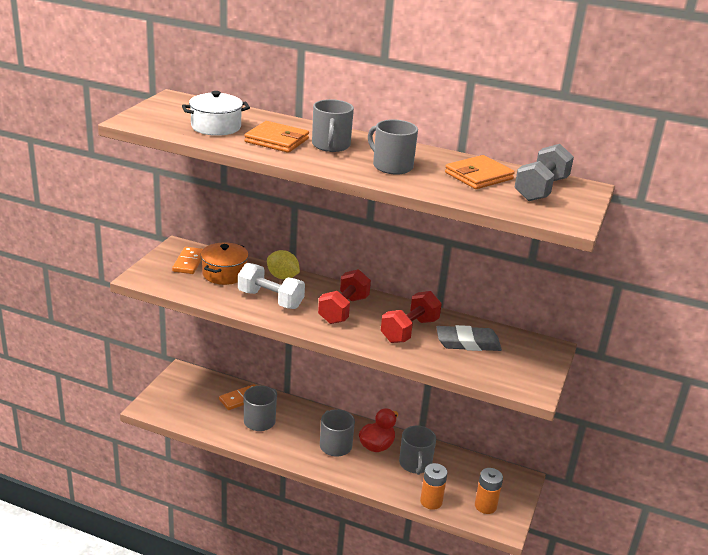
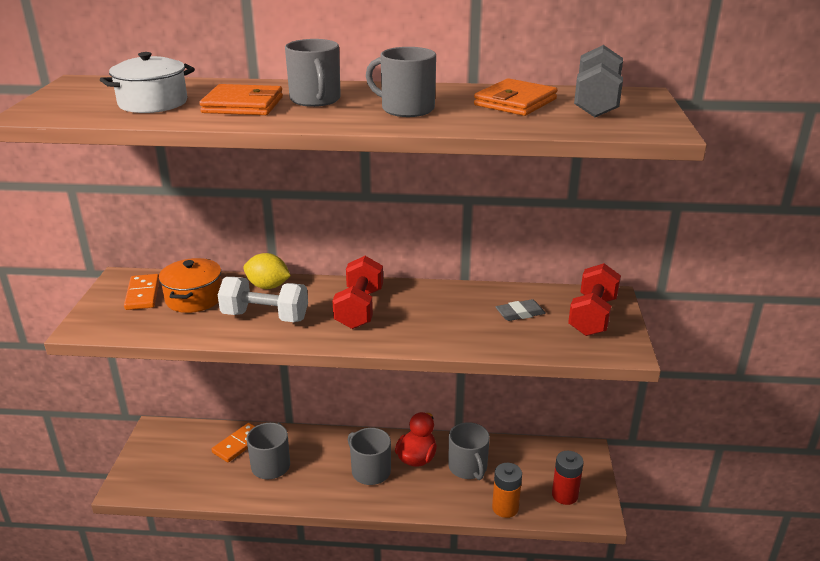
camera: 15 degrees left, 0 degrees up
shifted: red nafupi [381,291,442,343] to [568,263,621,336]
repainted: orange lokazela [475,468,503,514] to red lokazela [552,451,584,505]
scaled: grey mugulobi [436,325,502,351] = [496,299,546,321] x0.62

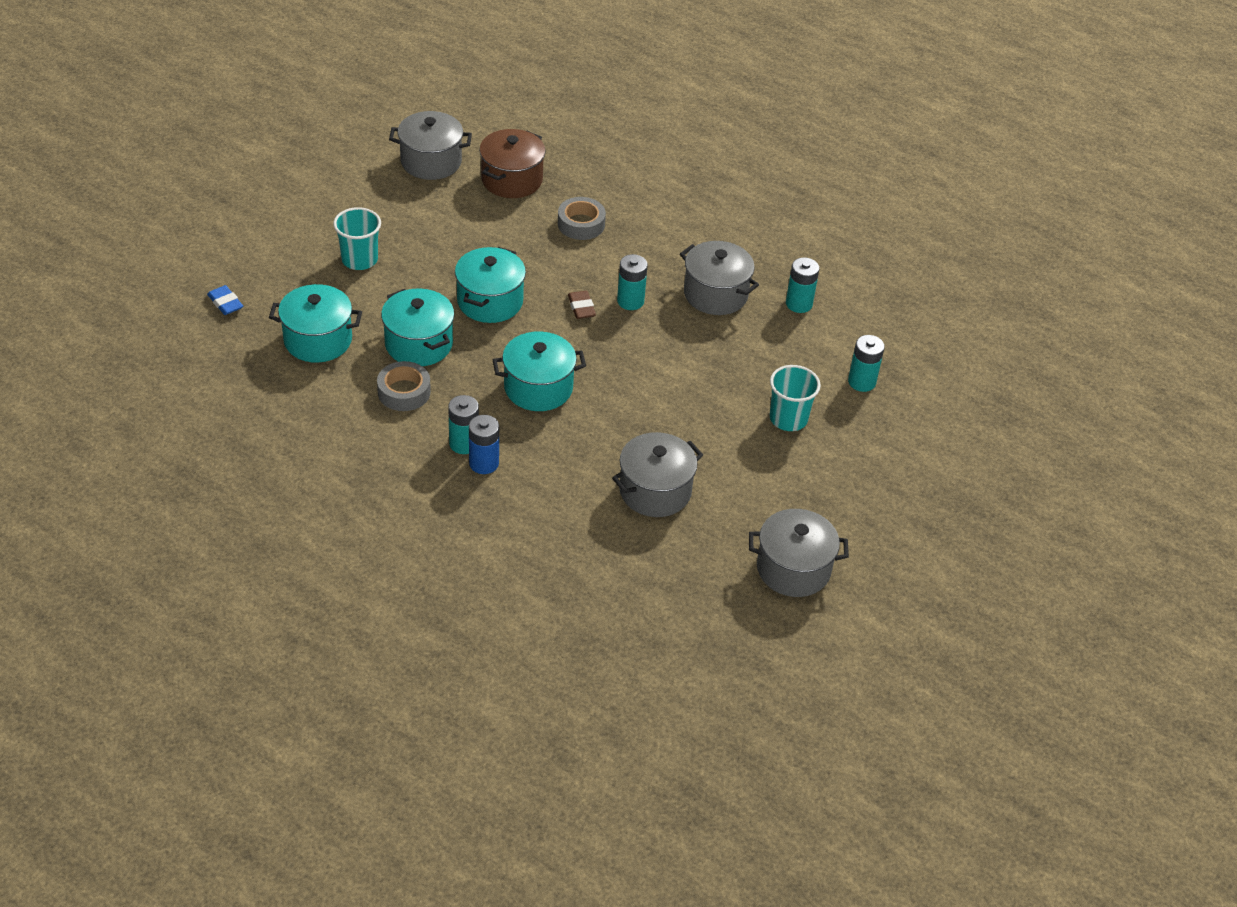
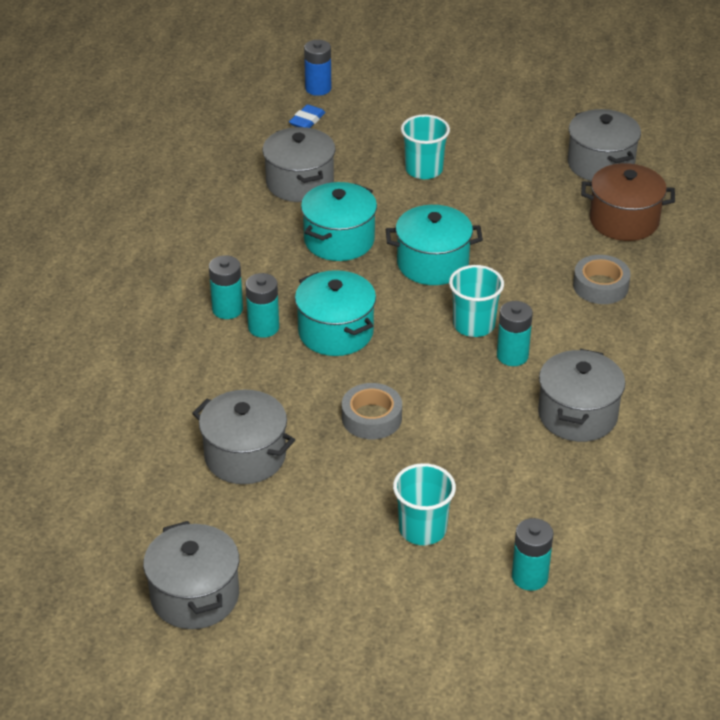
camera: 70 degrees right, 5 degrees down
shifted: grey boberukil [377,361,431,411] to [342,383,402,439]; blue lokazela [469,415,499,474] to [304,40,331,96]; turquoise lokazela [786,257,819,313] to [246,273,279,338]
swapped: brown mugulobi [568,291,596,319] to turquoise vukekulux [449,265,504,337]
repainted: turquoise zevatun [269,284,362,363] to grey zevatun [263,127,336,202]

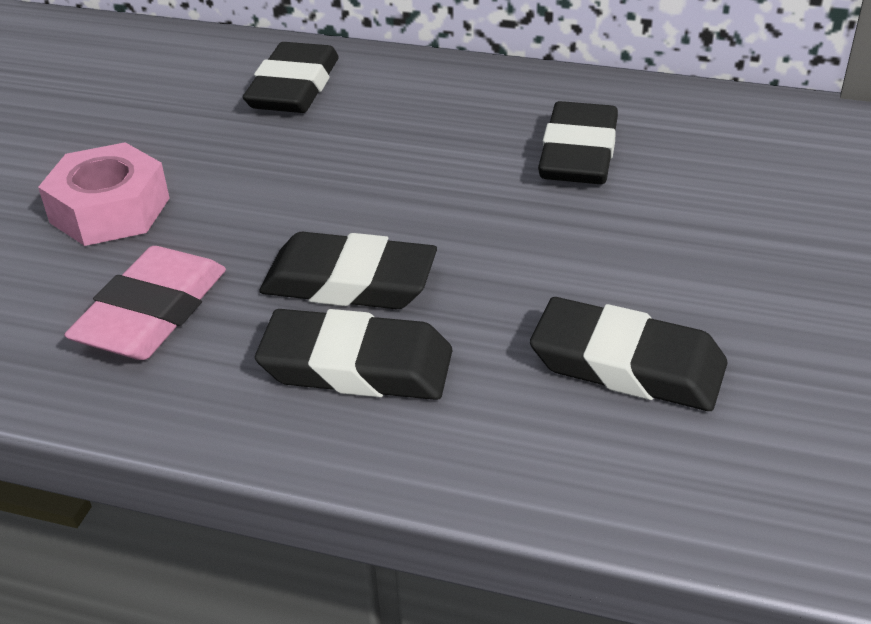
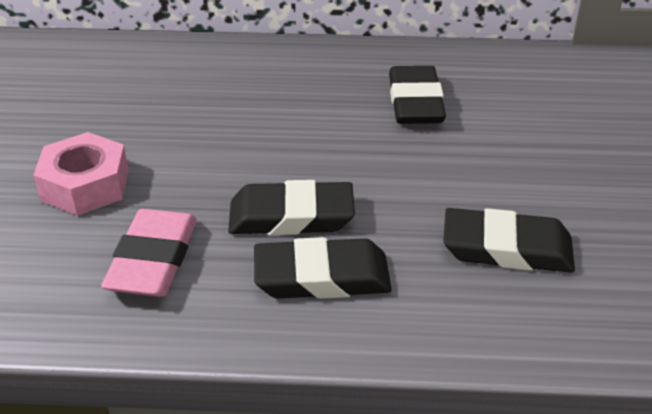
camera: 15 degrees left, 0 degrees up
gone: black mugulobi [243,42,339,113]

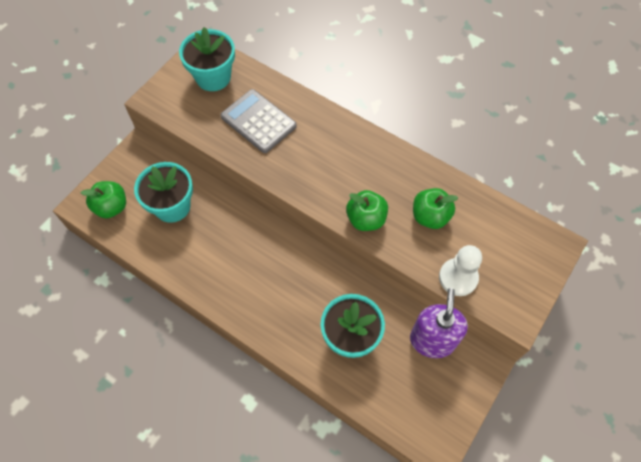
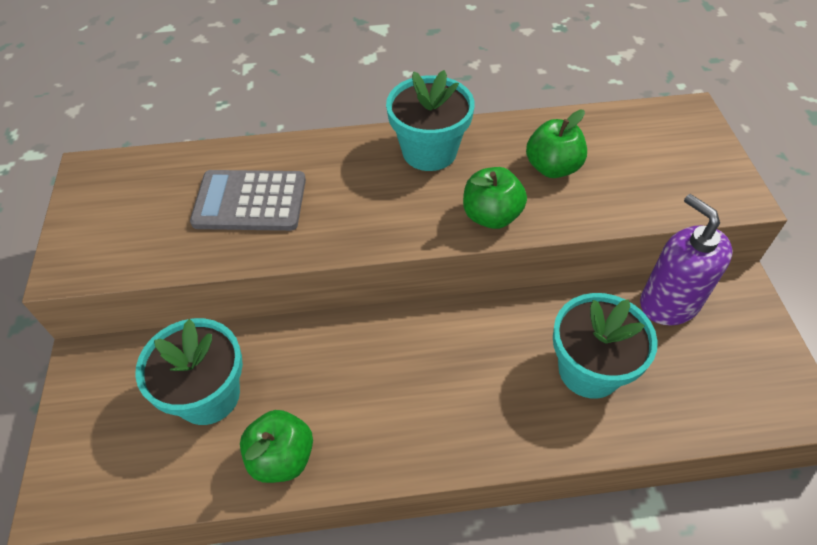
camera: 40 degrees left, 10 degrees down
gone: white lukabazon [439,245,482,296]
shifted: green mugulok [81,181,126,219] to [240,410,313,483]; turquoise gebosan [179,27,235,91] to [386,70,475,171]

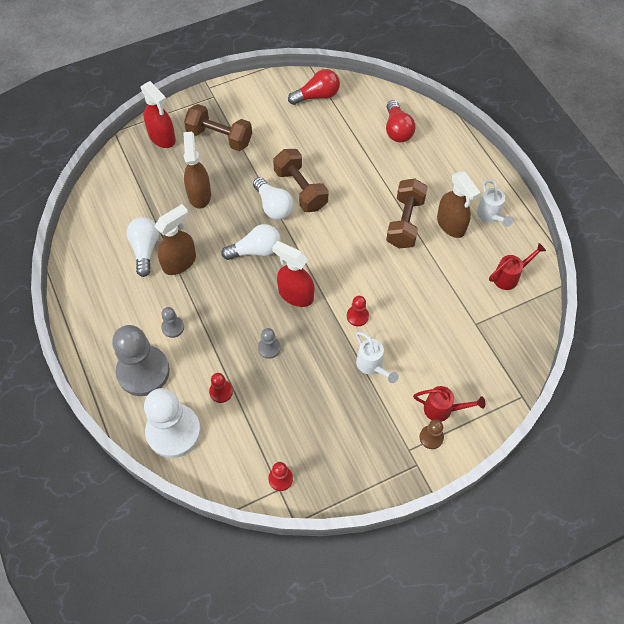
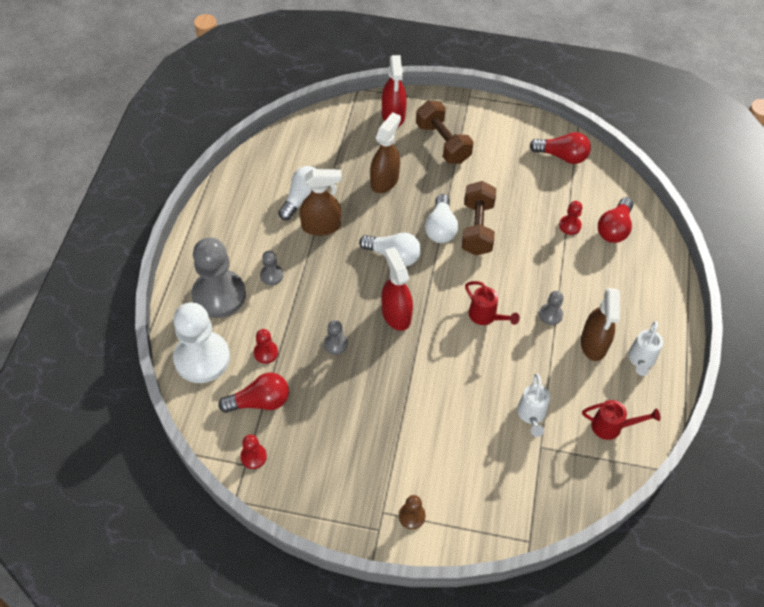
camera: 35 degrees right, 5 degrees down
new: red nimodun [218,372,289,413]
shifted: red lukabazon [347,296,369,326] to [559,201,582,235]; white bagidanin [356,332,399,383] to [517,373,550,437]; red bagidanin [413,386,485,422] to [465,281,520,325]
swapped: brown nafupi [386,178,428,248] to grey lukabazon [539,291,563,325]

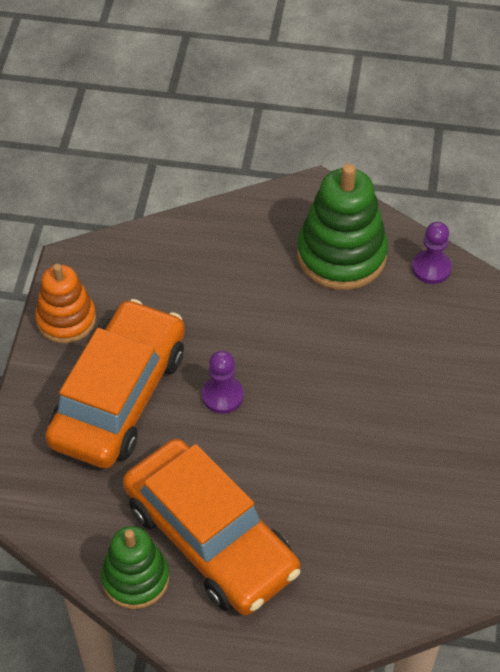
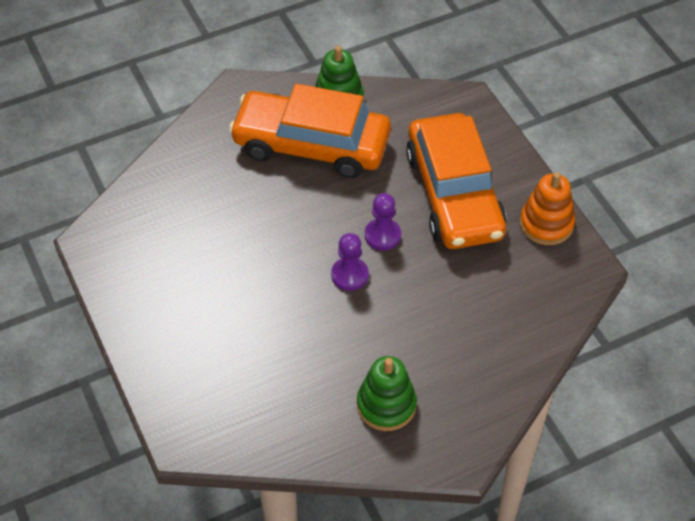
camera: 145 degrees right, 0 degrees up
shifted: purple lukabazon [412,222,452,284] to [331,233,369,291]
scaled: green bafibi [297,164,388,290] = [357,356,417,431] x0.64

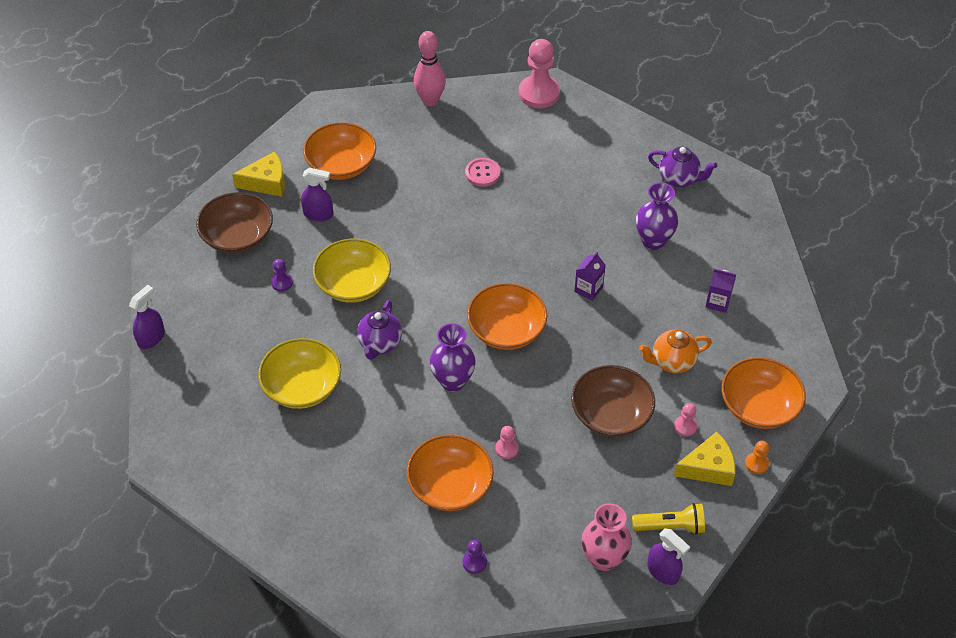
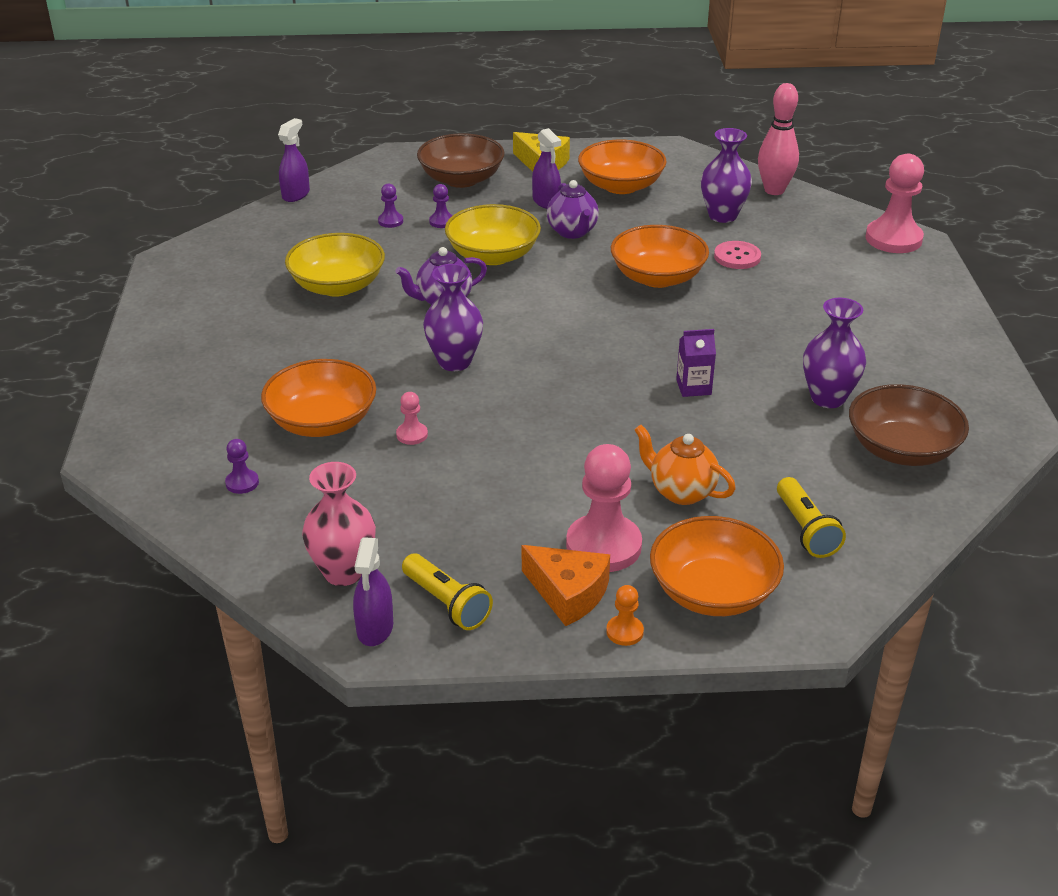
camera: 50 degrees right, 15 degrees down
gone: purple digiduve [705,268,736,313]
new: purple lukabazon [378,184,403,228]; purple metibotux [701,128,752,223]; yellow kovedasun [777,477,846,558]
shifted: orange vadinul [467,283,547,350] to [611,225,709,288]; brown vadinul [571,365,655,437] to [849,384,969,466]; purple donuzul [648,147,717,187] to [547,180,599,239]
repainted: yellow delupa [674,432,735,486] to orange delupa [522,545,610,626]
rotated: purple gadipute [129,285,165,349] = [278,118,310,202] 60 degrees counterclockwise
scaled: pink lukabazon [674,403,697,437] = [566,444,642,572] x2.18

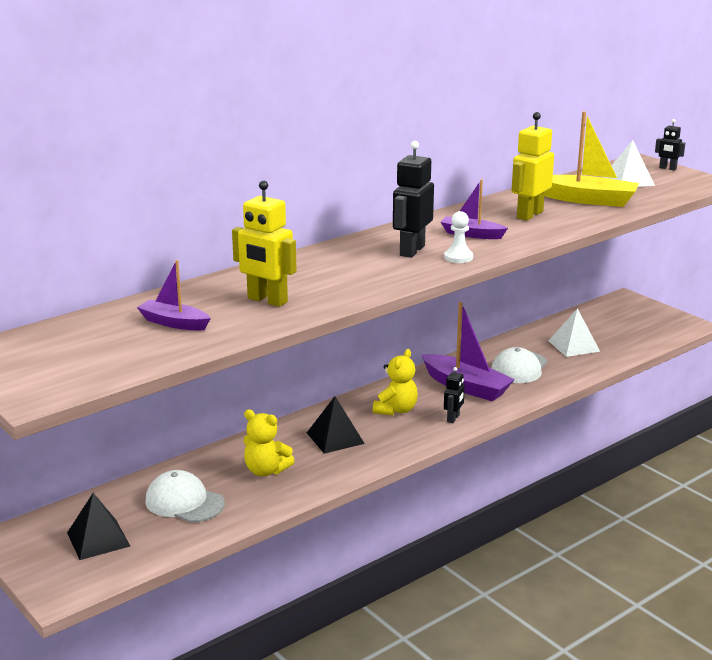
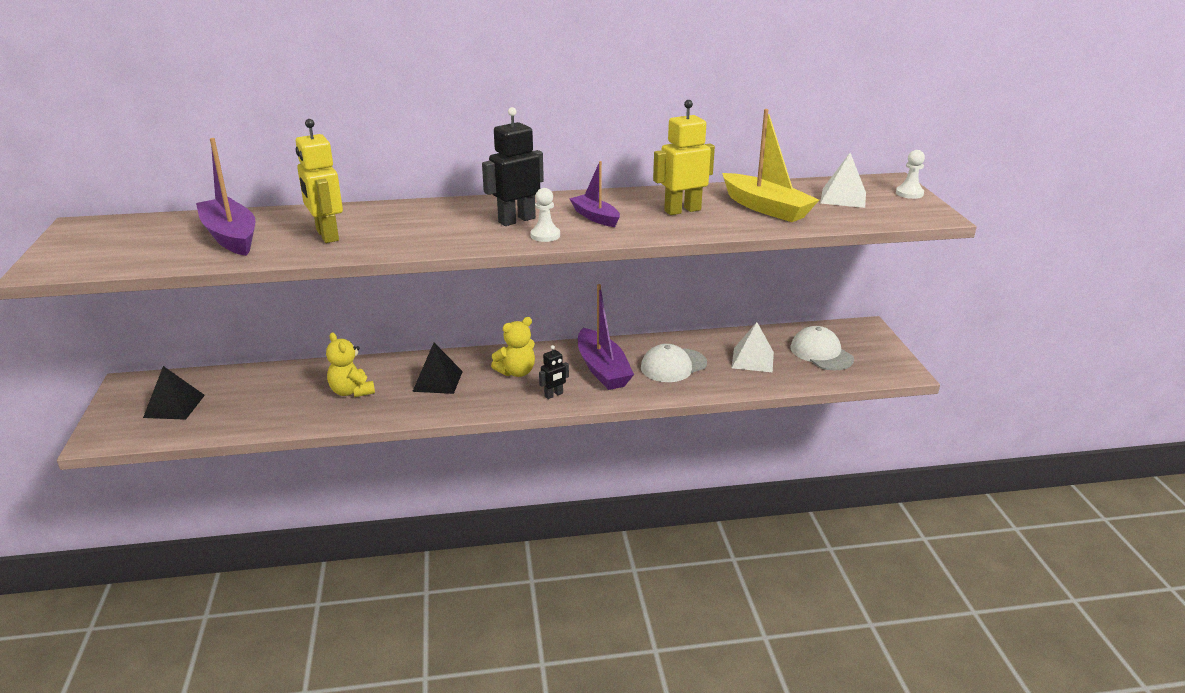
camera: 30 degrees right, 5 degrees up
shifted: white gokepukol [145,470,225,522] to [790,326,854,370]
swapped: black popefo [655,119,685,171] to white lukabazon [896,150,925,199]
scaled: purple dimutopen [137,260,211,331] = [196,138,255,256] x1.65

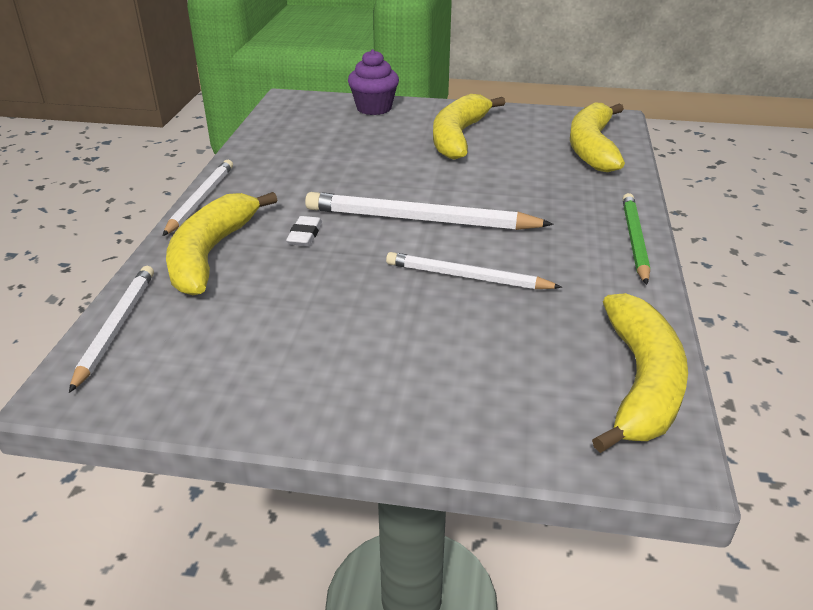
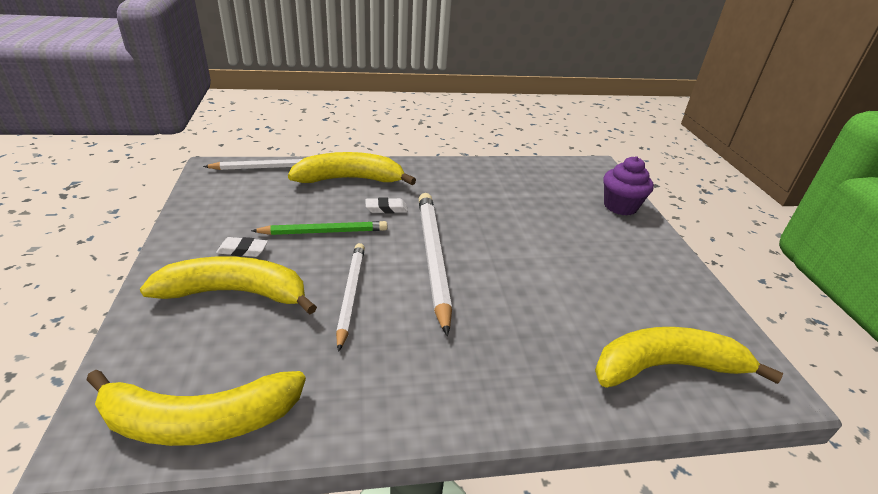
camera: 70 degrees right, 0 degrees up
gone: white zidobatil [162,160,233,236]
new: white mugulobi [216,237,268,257]
shifted: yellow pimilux [433,94,505,160] to [140,256,317,314]; green zidobatil [623,193,650,285] to [251,221,387,235]

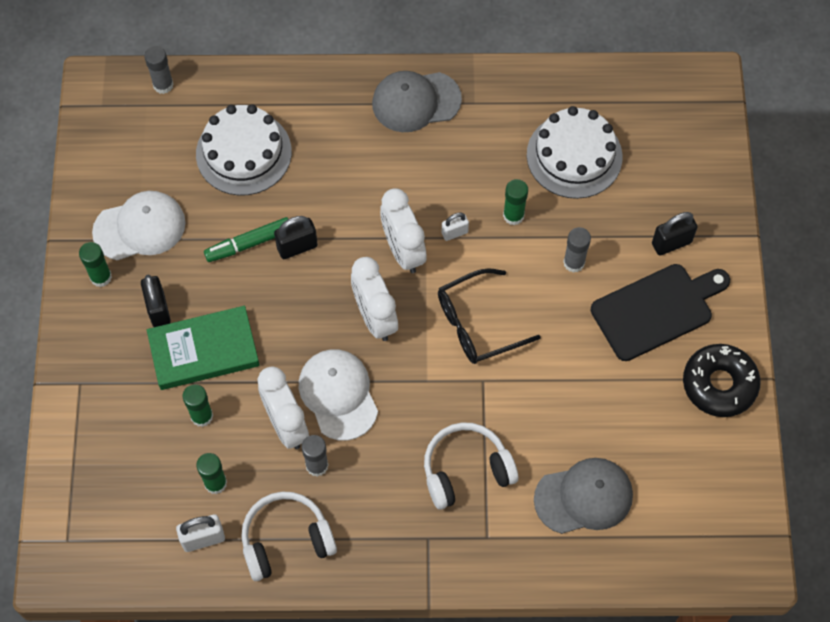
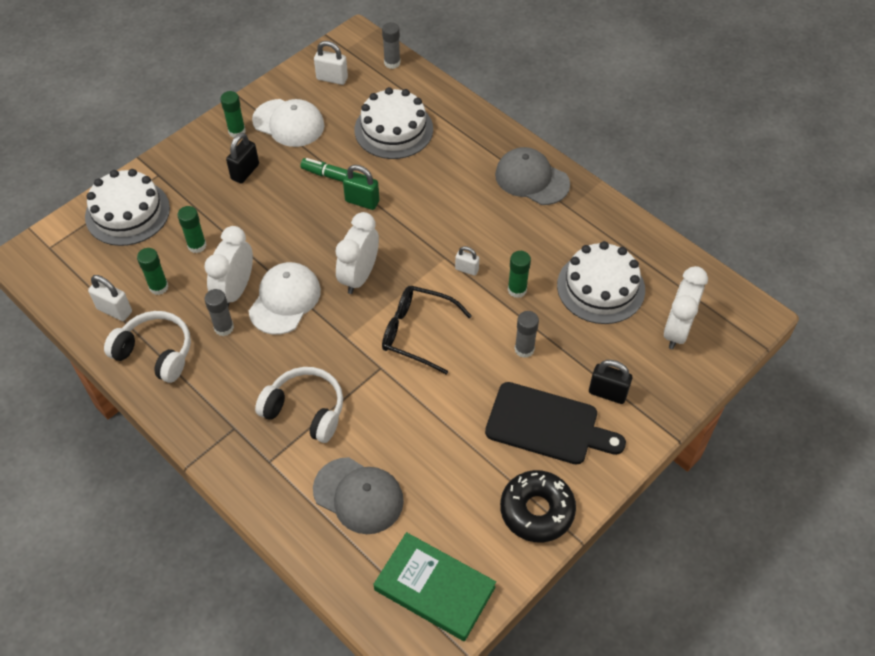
camera: 45 degrees right, 10 degrees down
new: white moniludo [85,169,170,246]; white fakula [314,41,348,85]
shifted: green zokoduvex [147,306,260,390] to [374,532,496,641]; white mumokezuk [380,189,426,273] to [664,266,708,349]
repainted: black fakula [274,216,318,259] to green fakula [343,165,379,210]

